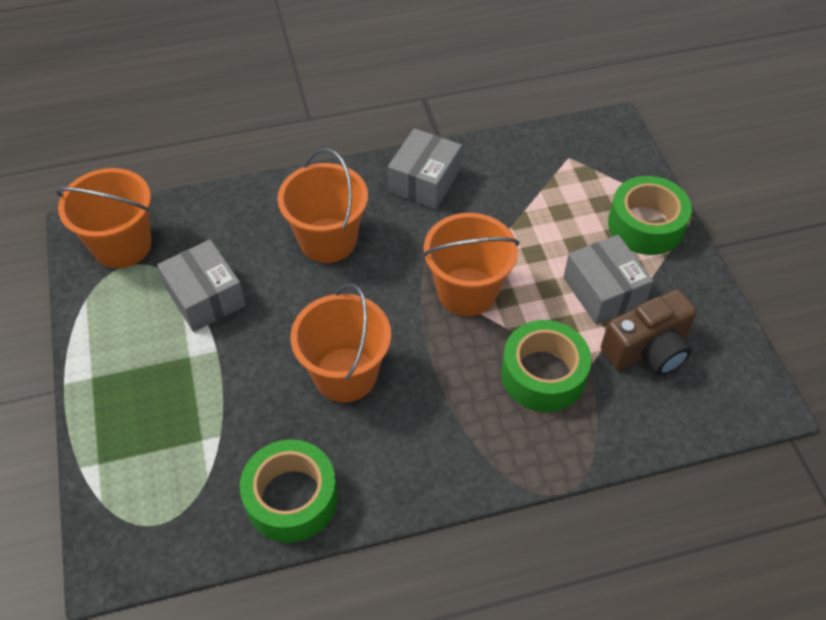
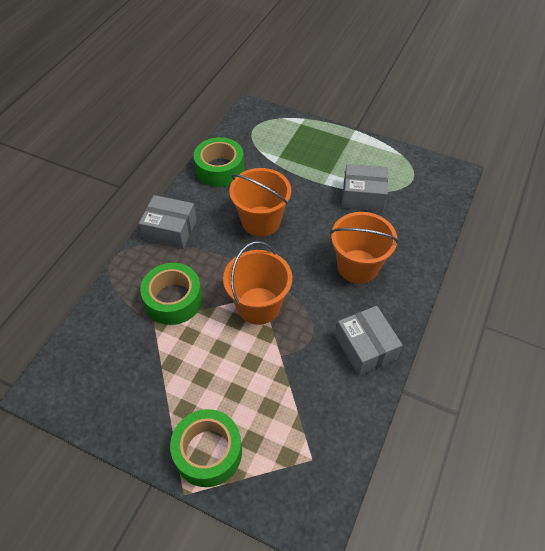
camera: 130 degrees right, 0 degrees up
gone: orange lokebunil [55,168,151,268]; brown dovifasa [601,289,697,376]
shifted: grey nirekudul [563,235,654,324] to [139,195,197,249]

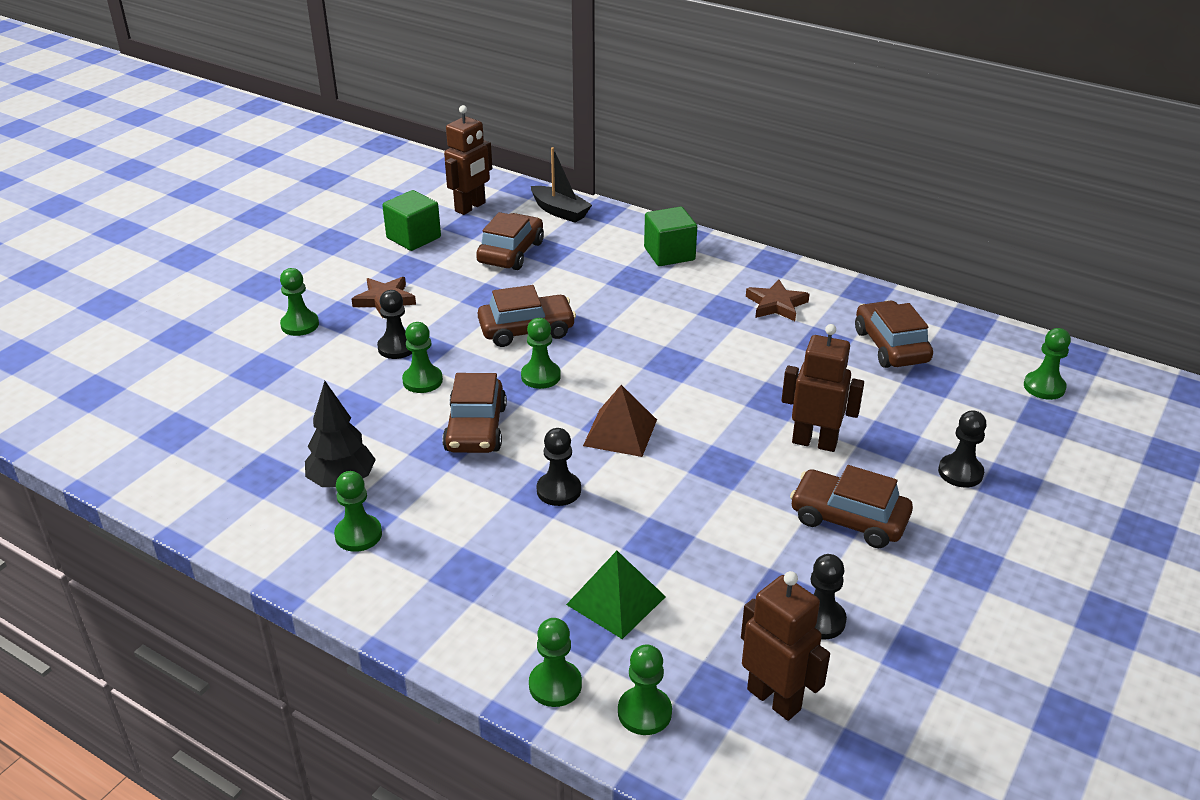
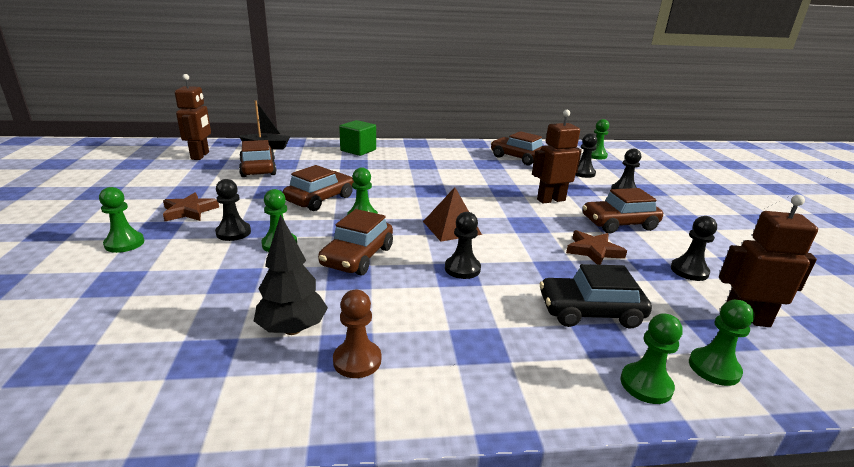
camera: 40 degrees left, 10 degrees down
gone: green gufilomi [382,190,441,251]
new: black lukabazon [575,133,597,178]
shifted: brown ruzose [746,279,810,321] to [566,230,627,265]
swapped: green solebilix [566,551,666,639] to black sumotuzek [540,264,652,329]
repainted: green lukabazon [334,471,382,552] to brown lukabazon [333,290,381,378]
rotated: brown sumotuzek [442,373,507,453] = [318,209,393,275] 60 degrees clockwise

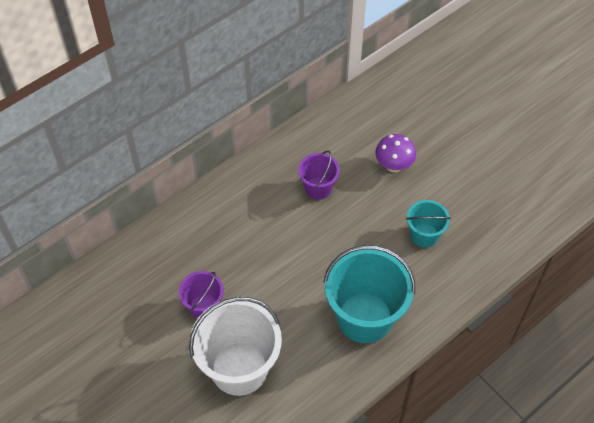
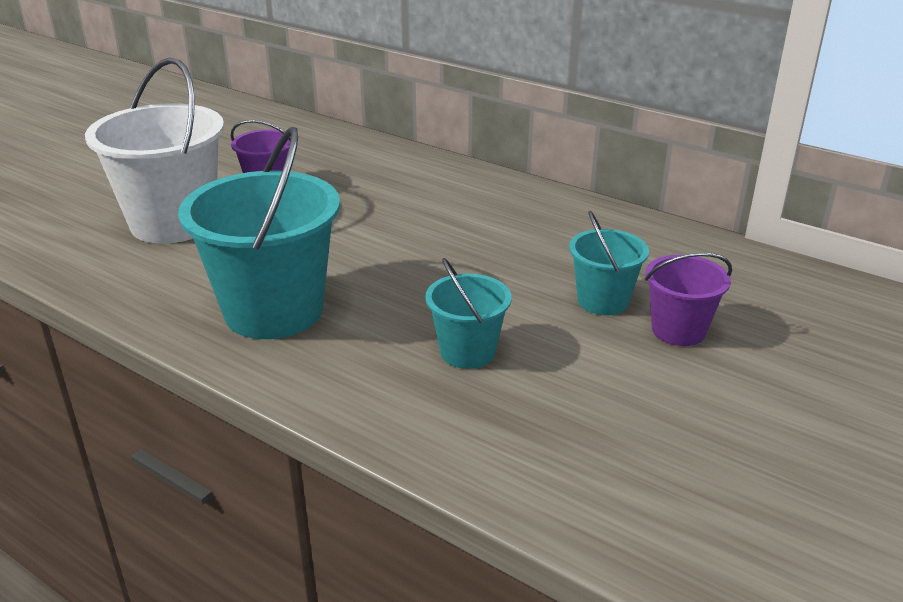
camera: 75 degrees right, 25 degrees down
shifted: purple lokebunil [298,150,340,200] to [645,253,732,346]
swapped: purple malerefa [375,134,416,172] to turquoise lokebunil [569,211,649,315]

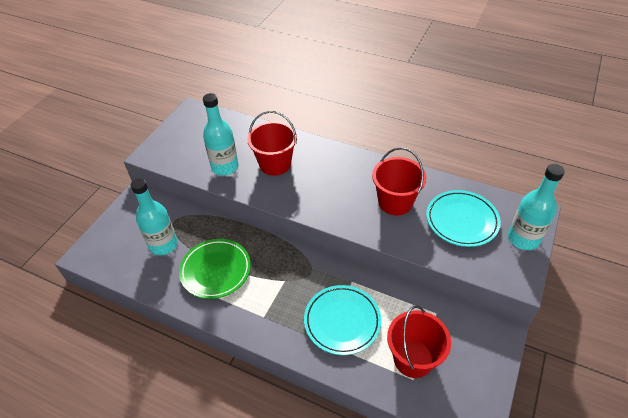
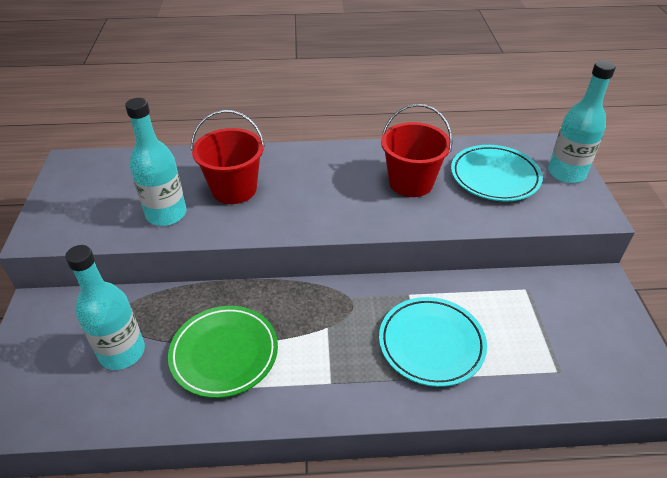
camera: 30 degrees left, 5 degrees down
gone: red lokebunil [387,306,451,378]

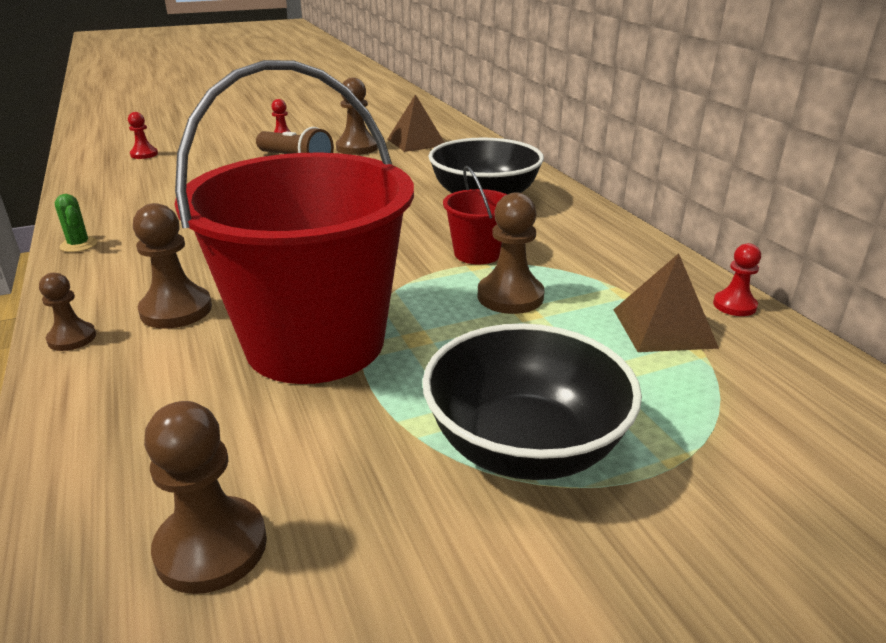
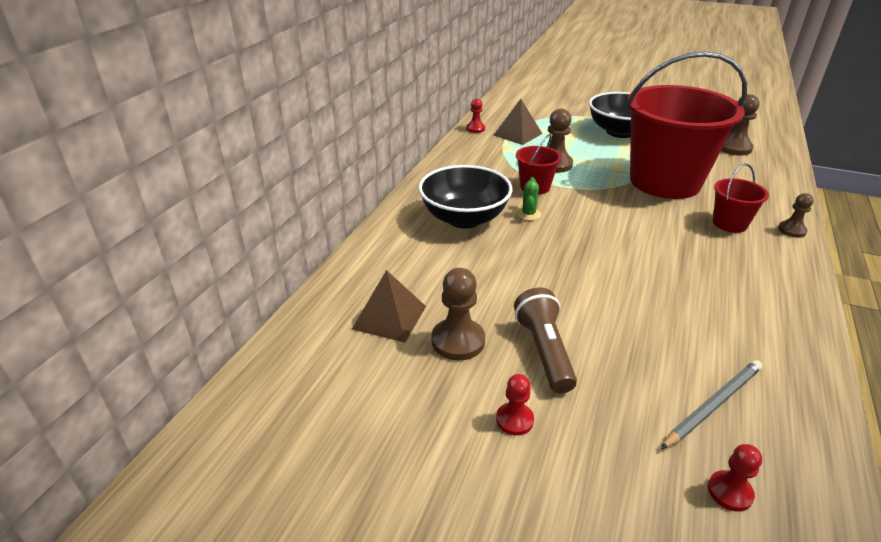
camera: 135 degrees left, 5 degrees up
new: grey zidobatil [661,360,762,449]
shifted: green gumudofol [55,194,98,252] to [517,177,541,220]
swapped: brown lukabazon [133,203,212,329] to red lokebunil [713,163,769,233]

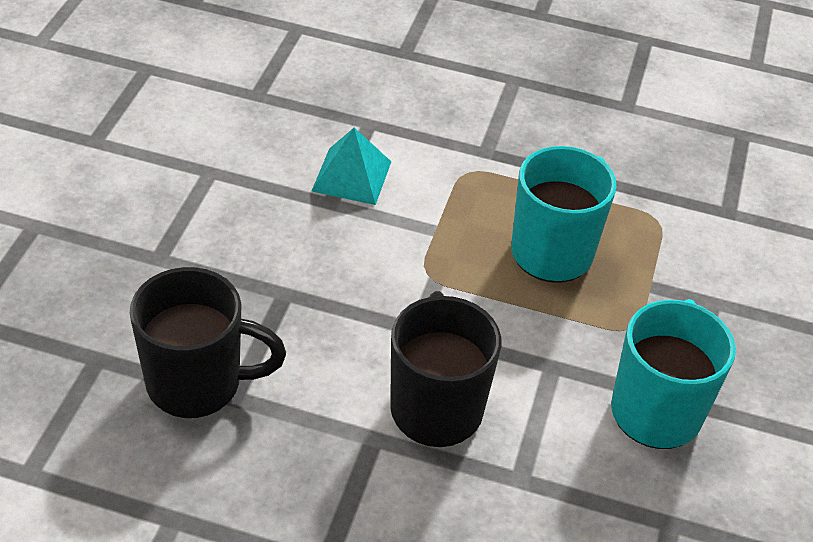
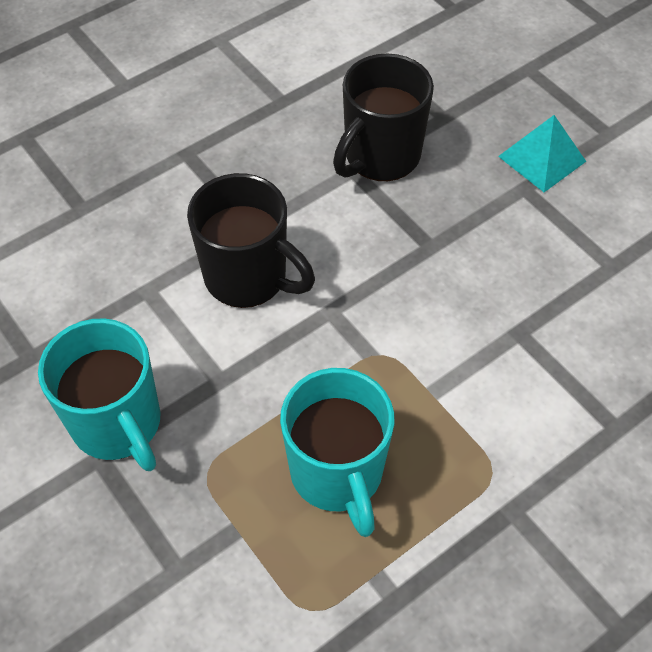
camera: 130 degrees right, 10 degrees up
shifted: turquoise solebilix [312,128,391,205] to [498,115,586,192]

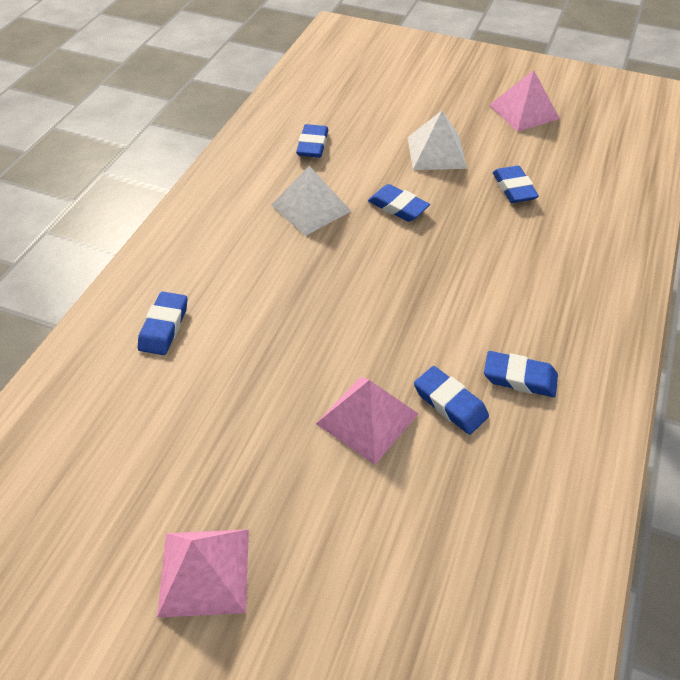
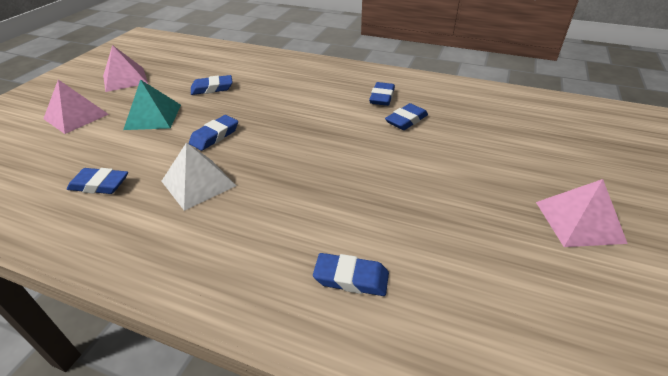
camera: 90 degrees left, 10 degrees down
shifted: pink solebilix [316,377,418,465] to [43,80,109,134]
repainted: white solebilix [408,111,467,170] to turquoise solebilix [123,79,181,130]

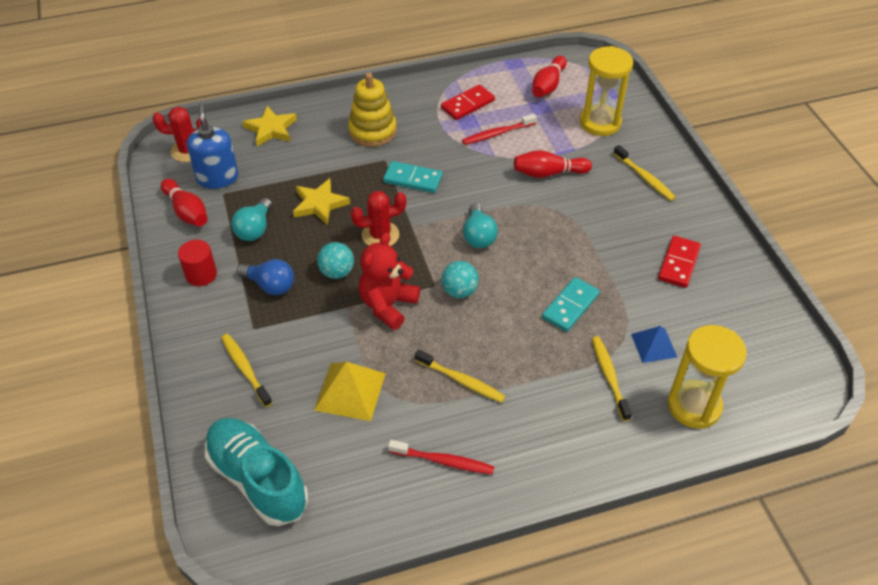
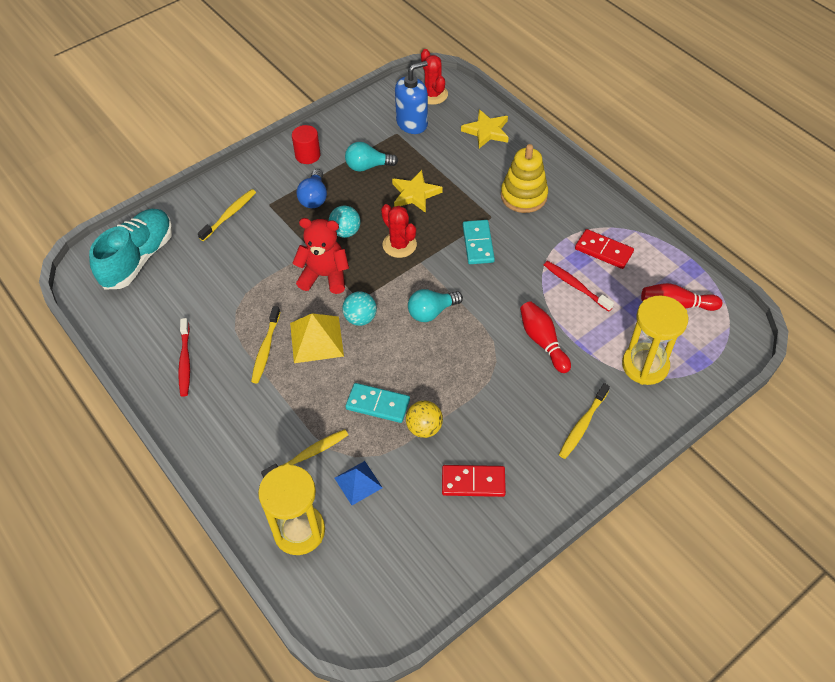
camera: 70 degrees right, 5 degrees up
gone: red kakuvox [161,179,208,226]
new: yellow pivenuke [406,400,443,438]
shifted: yellow solebilix [314,362,386,421] to [290,313,344,363]

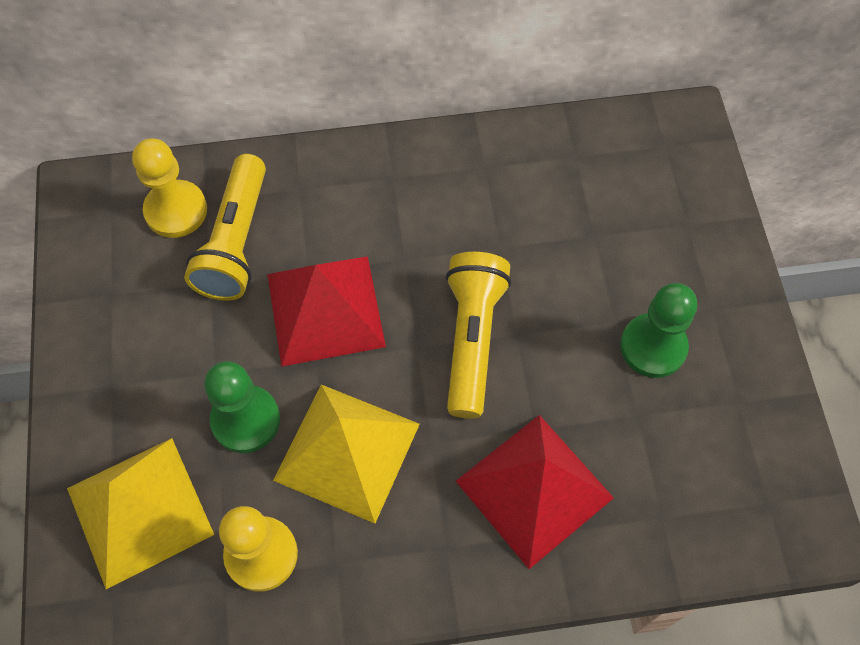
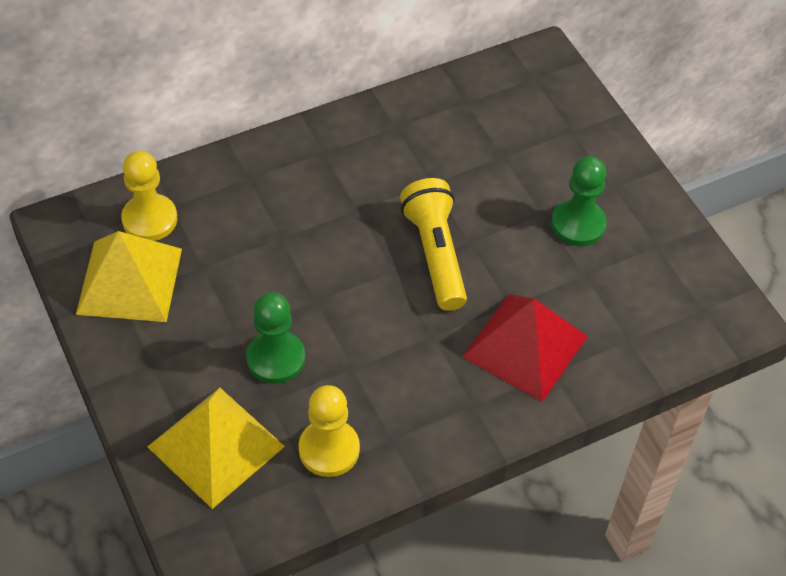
camera: 20 degrees left, 10 degrees down
gone: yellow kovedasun [184,154,266,301]; red solebilix [267,256,386,367]
shifted: yellow solebilix [273,385,420,523] to [76,231,182,322]

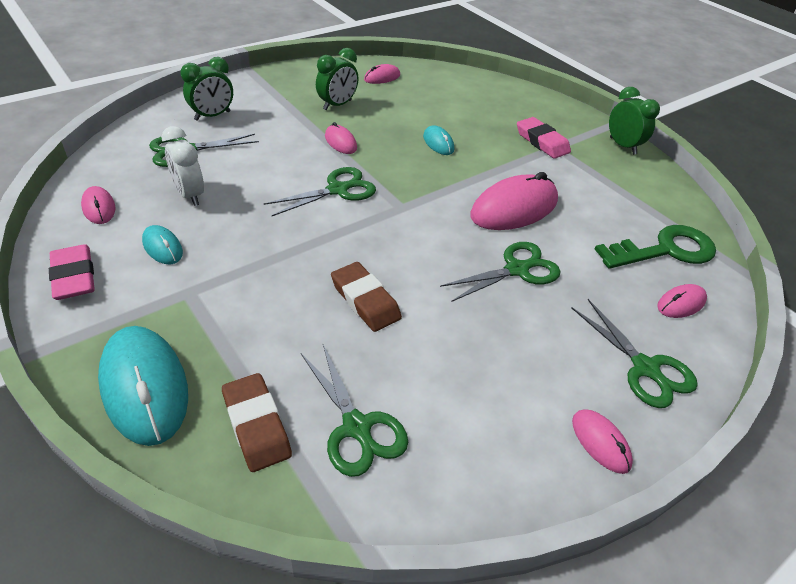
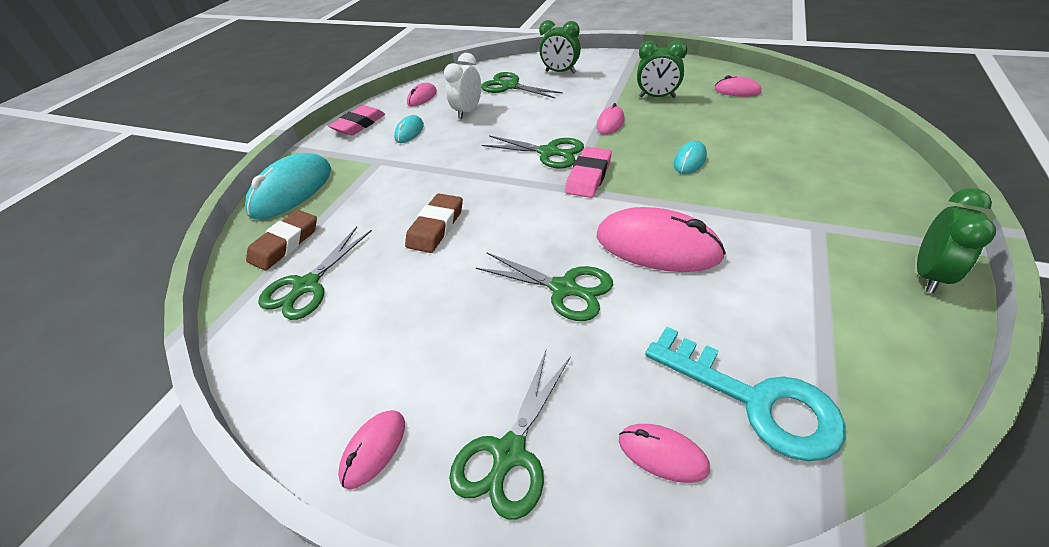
camera: 65 degrees right, 0 degrees up
shifted: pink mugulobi [517,117,571,159] to [565,147,612,198]
repainted: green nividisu [594,225,716,269] to turquoise nividisu [645,326,846,461]

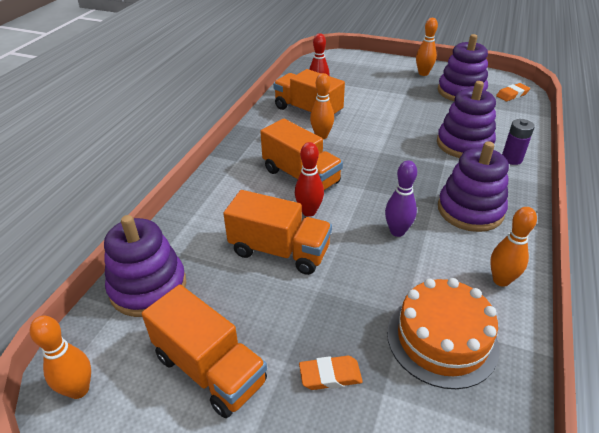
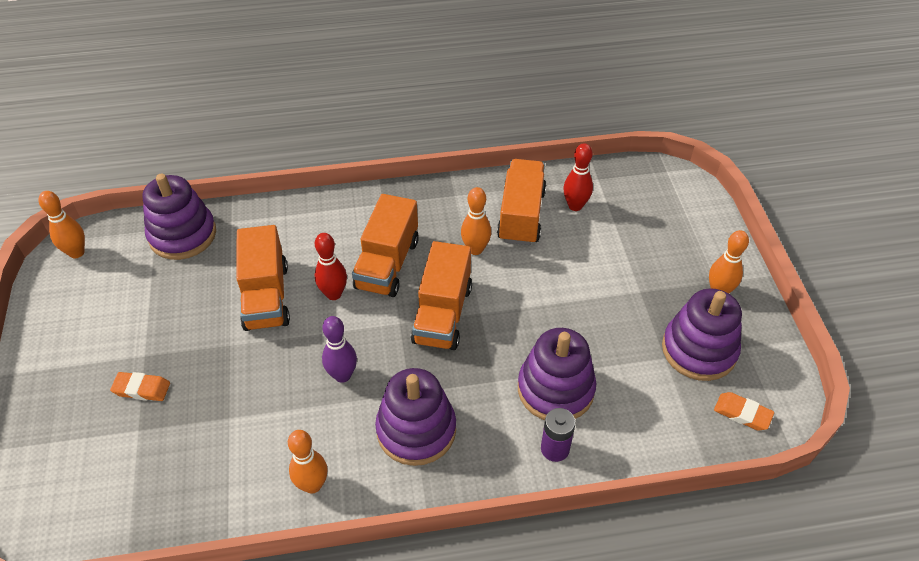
camera: 60 degrees right, 10 degrees up
gone: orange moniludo [387,278,499,389]
shifted: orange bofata [142,285,267,418] to [411,241,472,350]
rotated: orange mugulobi [299,356,363,390] = [110,372,170,401] 45 degrees counterclockwise

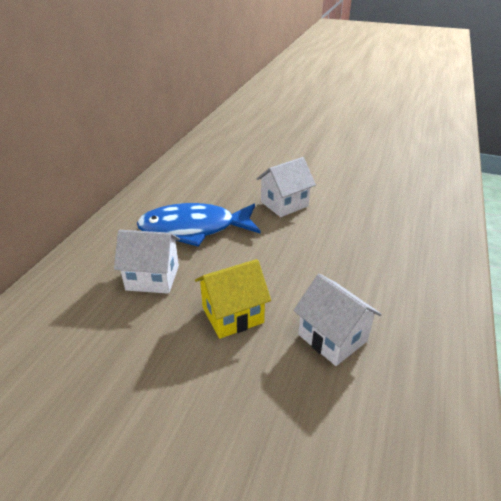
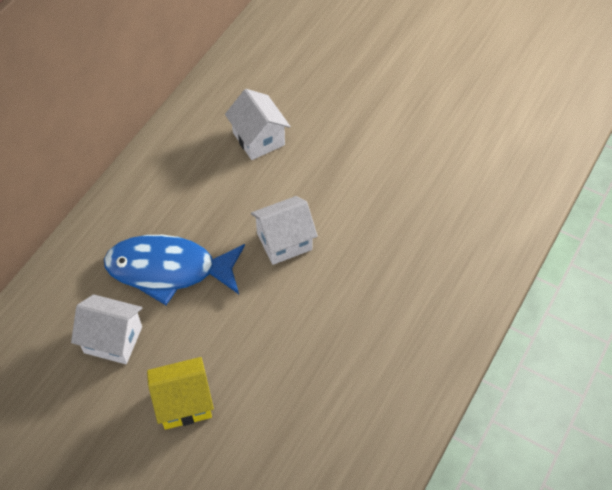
camera: 10 degrees right, 20 degrees up
shifted: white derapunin [293,274,382,366] to [225,89,290,160]

